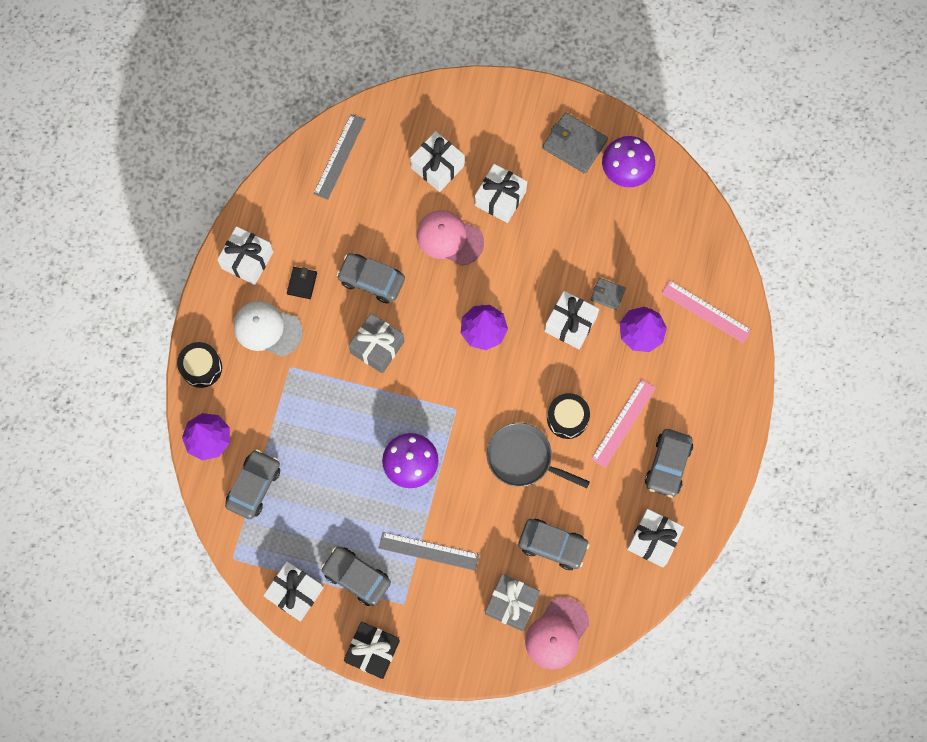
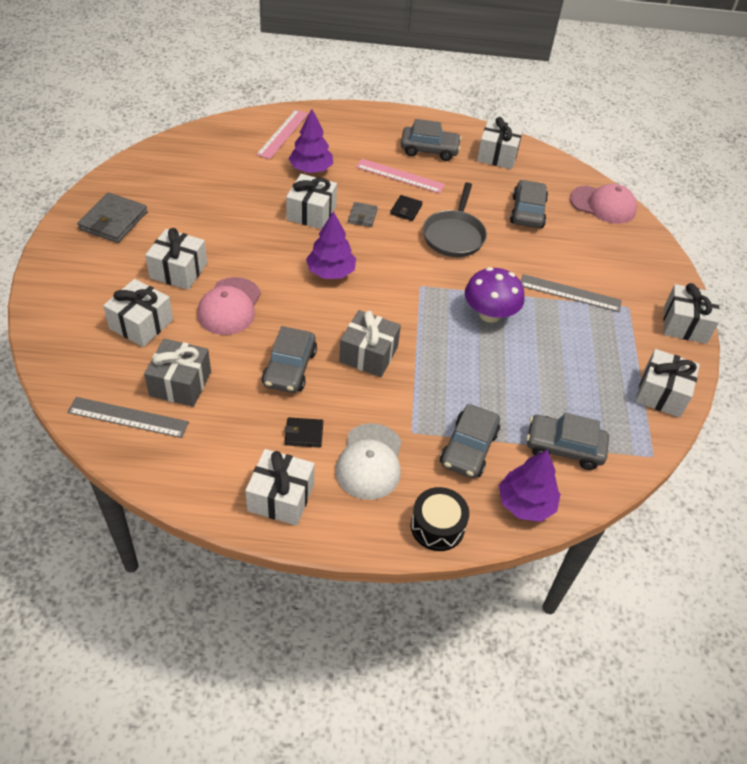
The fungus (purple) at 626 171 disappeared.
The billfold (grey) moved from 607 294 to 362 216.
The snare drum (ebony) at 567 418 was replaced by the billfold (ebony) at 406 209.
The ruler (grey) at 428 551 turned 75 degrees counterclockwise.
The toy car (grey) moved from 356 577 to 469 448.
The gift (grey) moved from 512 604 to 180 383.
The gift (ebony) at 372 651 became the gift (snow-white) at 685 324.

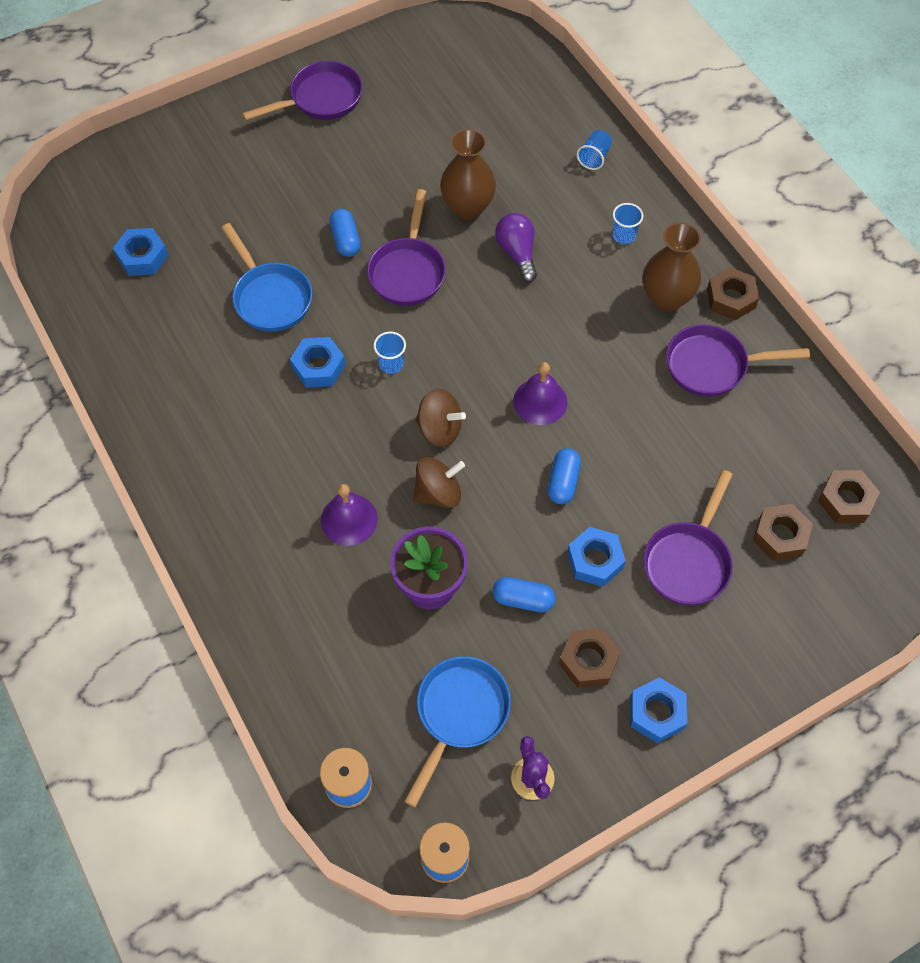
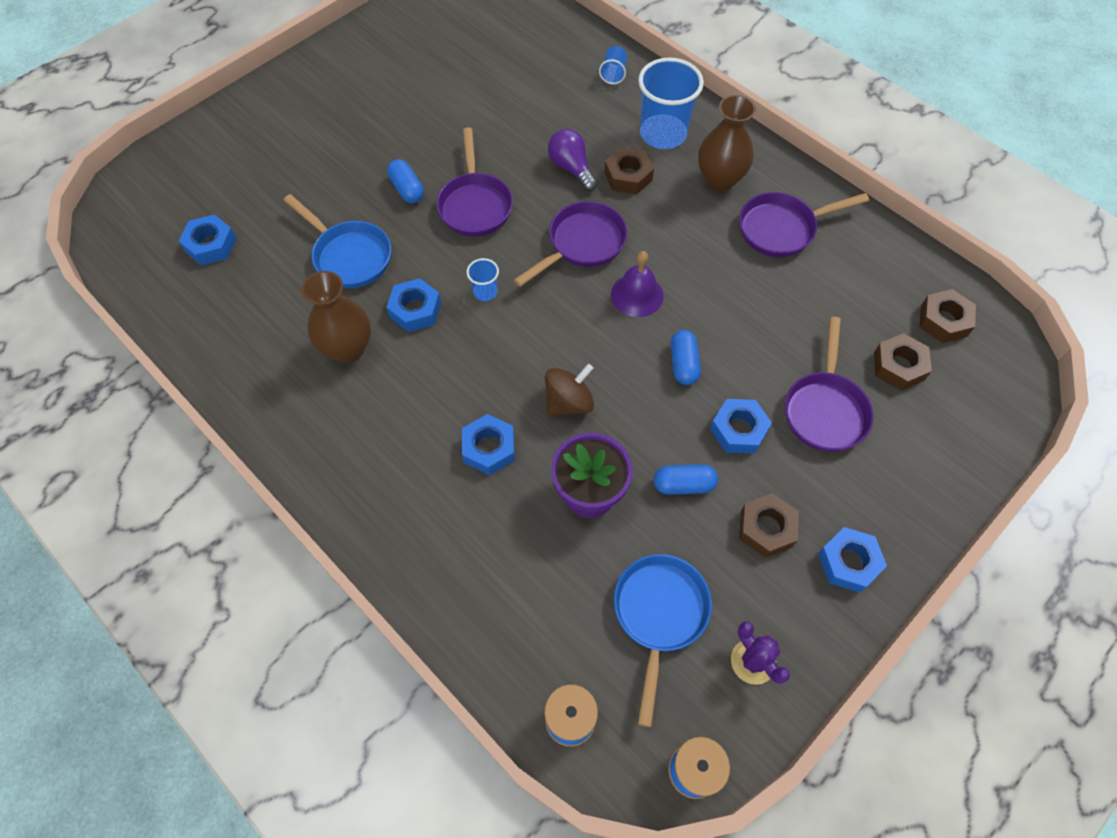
The pan (purple) moved from 321 99 to 582 244.
The vase (brown) moved from 467 208 to 347 348.
The beaker (cobalt) at 624 236 changed to 2.16 times the size.
The hexagon nut (brown) moved from 731 298 to 628 176.
The spinning top (brown) at 440 429 disappeared.
The school bell (purple) at 349 519 was replaced by the hexagon nut (cobalt) at 489 448.

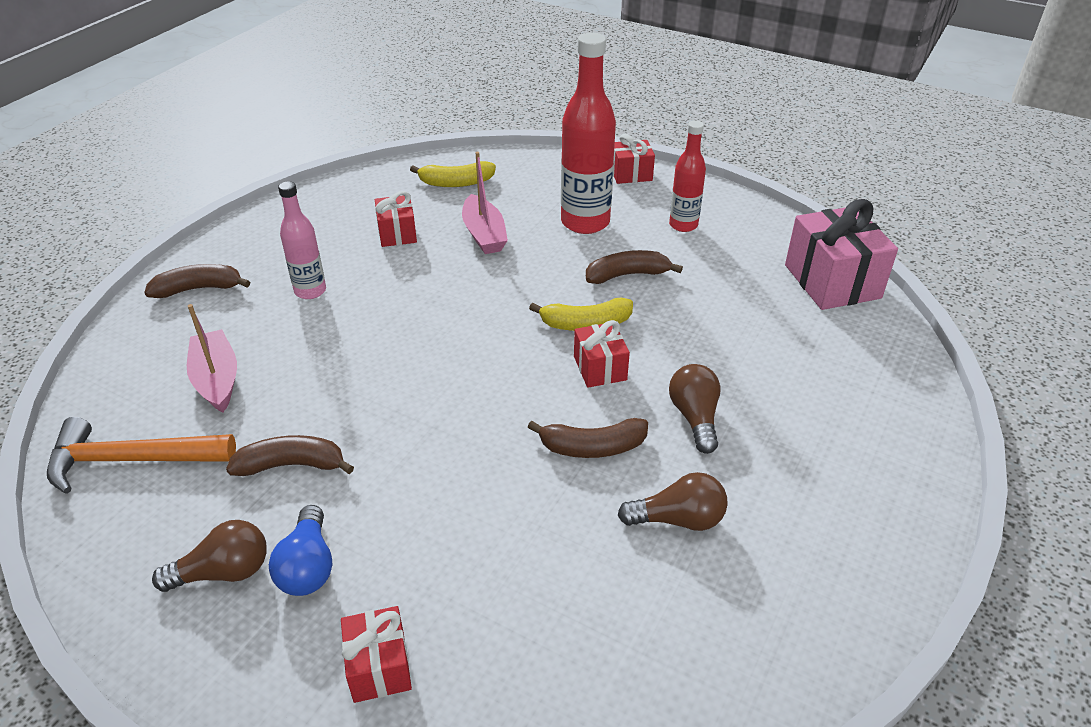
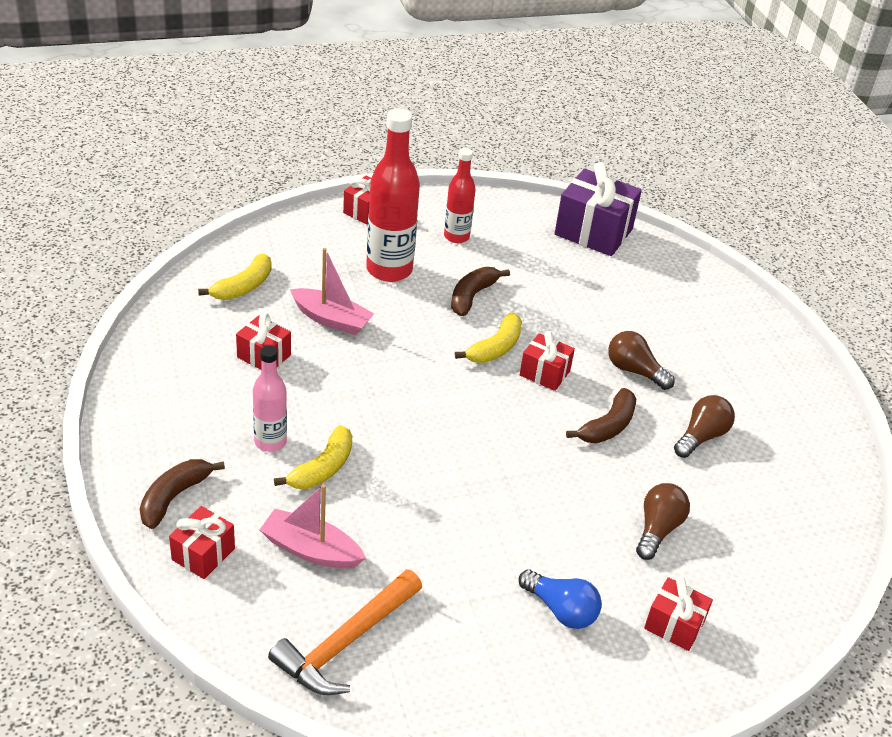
The gift (rosy) at 832 281 became the gift (purple) at 593 232.
The toy banana (brown) at 291 465 disappeared.
The light bulb (brown) moved from 223 572 to 657 529.
The toy banana (golden) at 323 468 appeared.
The gift (red) at 203 554 appeared.

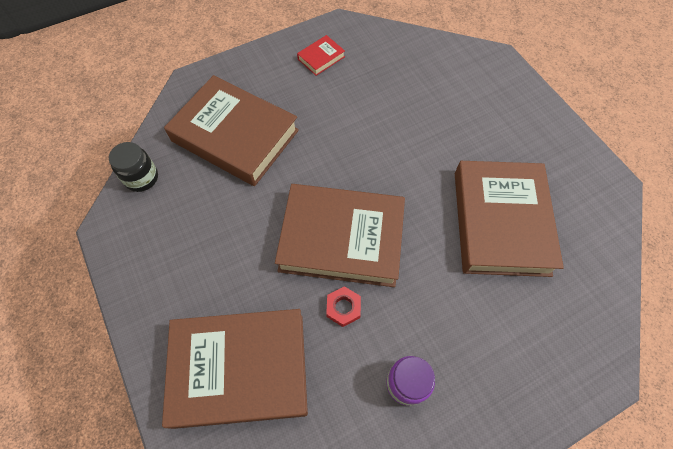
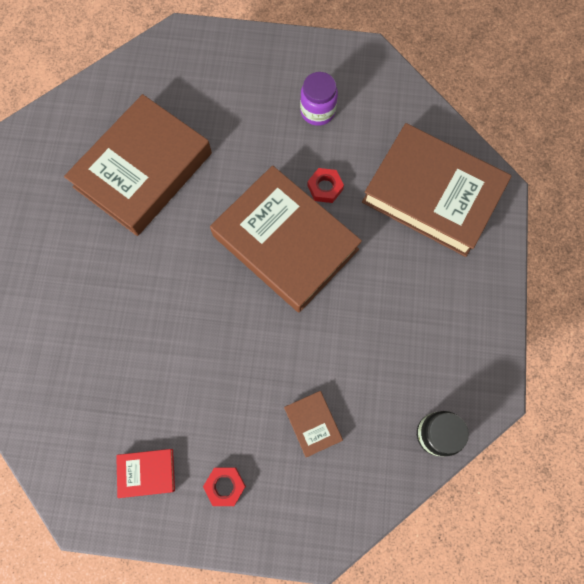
The hardcover (brown) at 235 136 changed to 0.41 times the size.
The hexagon nut (red) at 225 486 appeared.

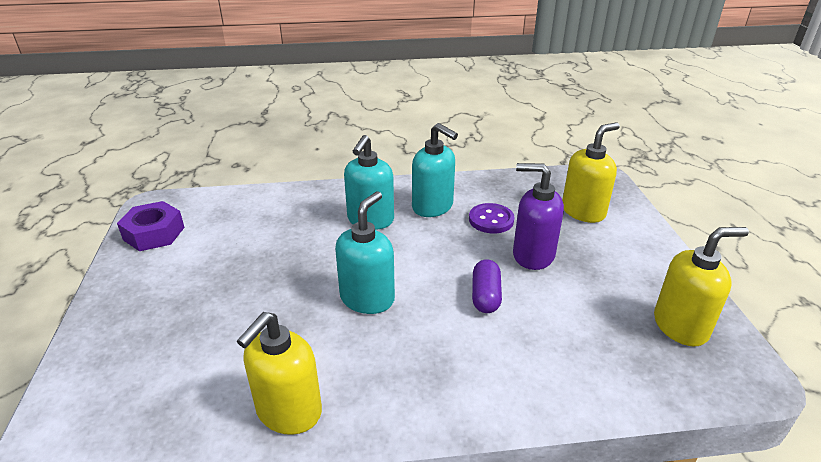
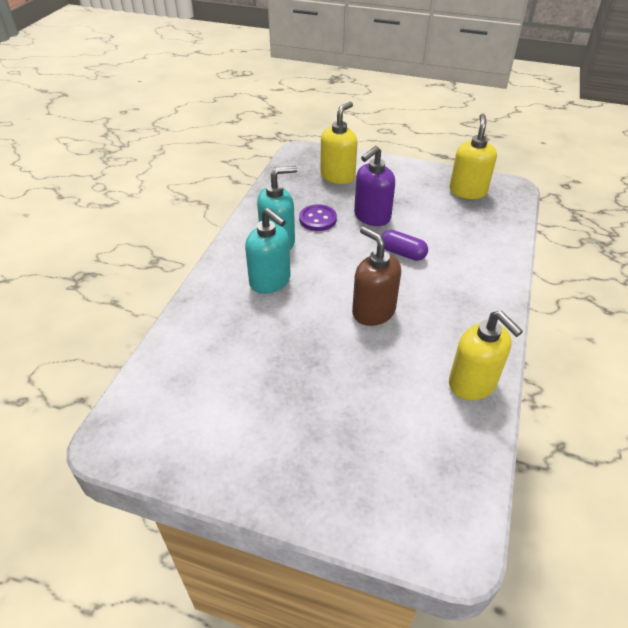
The pump bottle (golden) at 583 211 turned 45 degrees clockwise.
The pump bottle (turquoise) at 367 298 became the pump bottle (brown) at 373 311.
The hexagon nut (purple) at 154 233 disappeared.

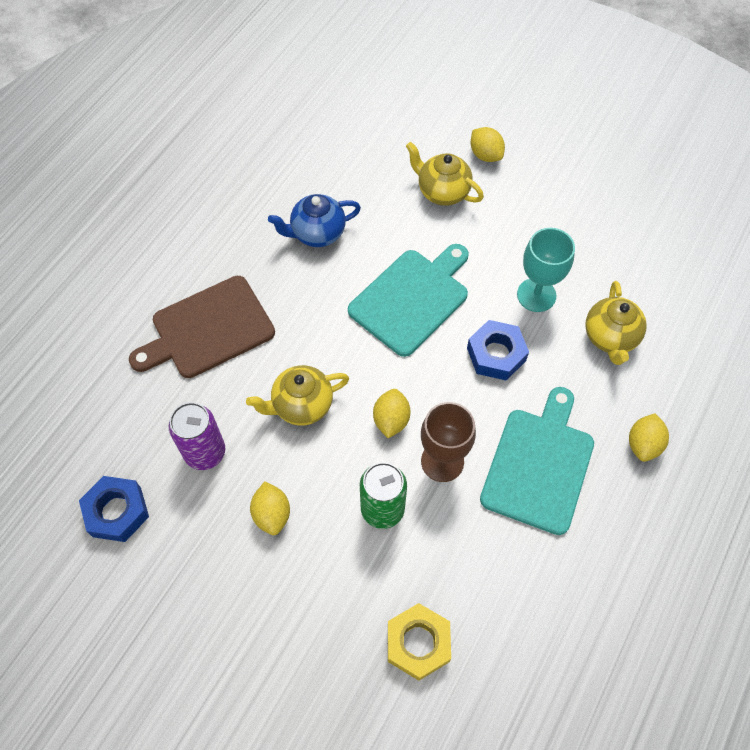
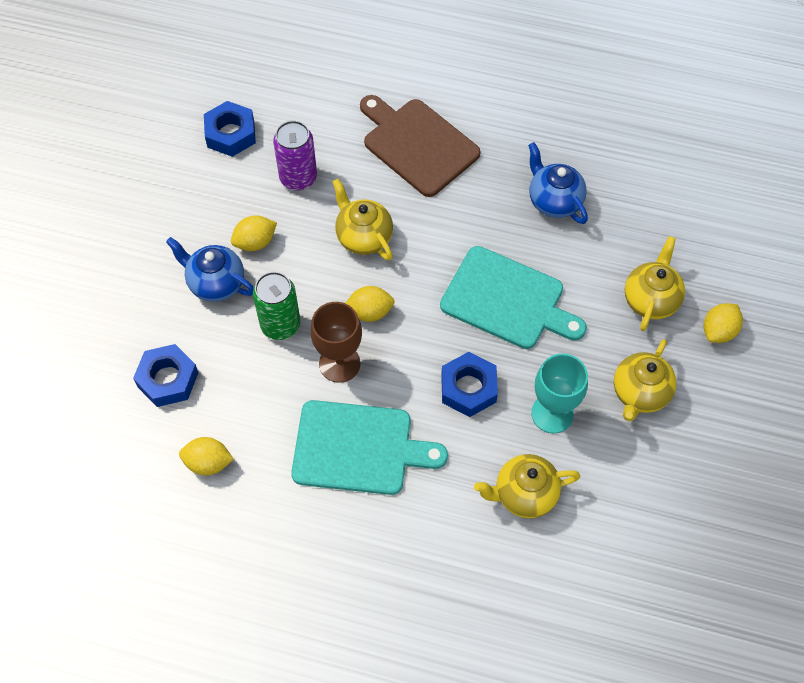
The lemon (golden) moved from 643 444 to 208 463.
The hexagon nut (golden) at 418 643 became the hexagon nut (cobalt) at 168 379.
The tea pot (cobalt) at 216 283 appeared.
The tea pot (golden) at 639 393 appeared.

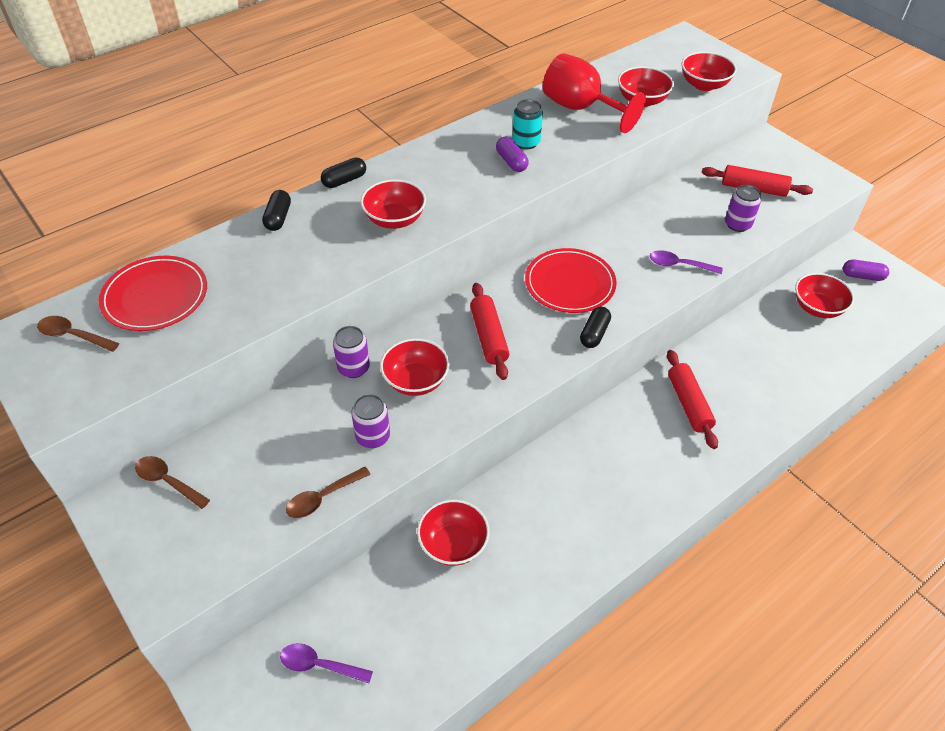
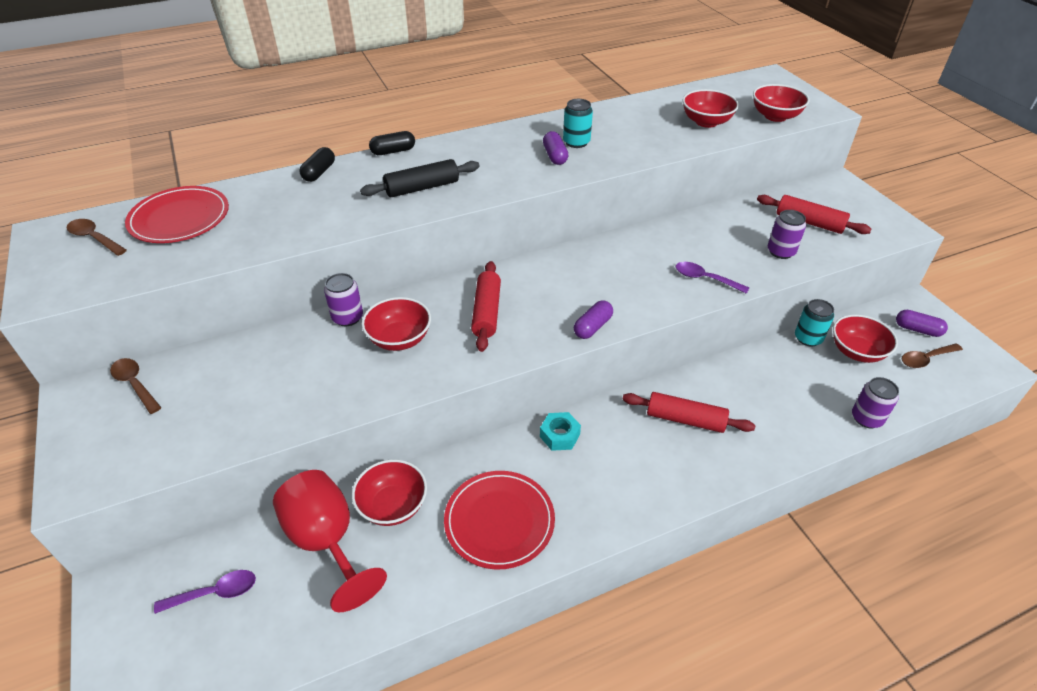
The wine glass (red) moved from 580 108 to 327 541.
The deep dish (red) at 394 219 was replaced by the rolling pin (ebony) at 422 188.
The flat dish (red) moved from 570 283 to 499 521.
The pill shape (ebony) at 594 334 became the pill shape (purple) at 592 327.
The rolling pin (red) at 688 404 turned 75 degrees counterclockwise.
The soda can (purple) moved from 373 437 to 866 418.
The spoon (brown) moved from 322 497 to 925 359.
The spoon (purple) at 319 665 turned 135 degrees clockwise.
The soda can (turquoise) at 808 338 appeared.
The hexagon nut (turquoise) at 559 435 appeared.

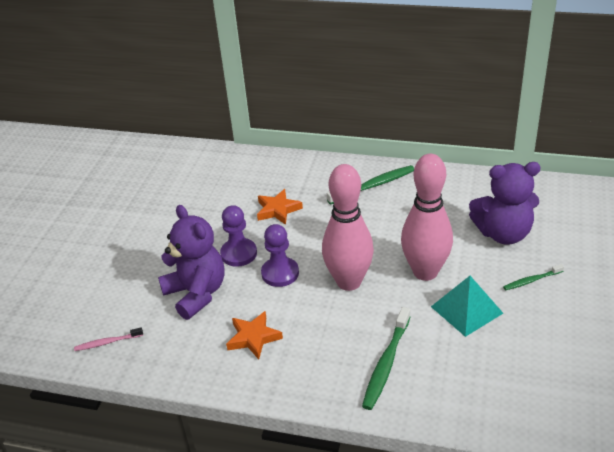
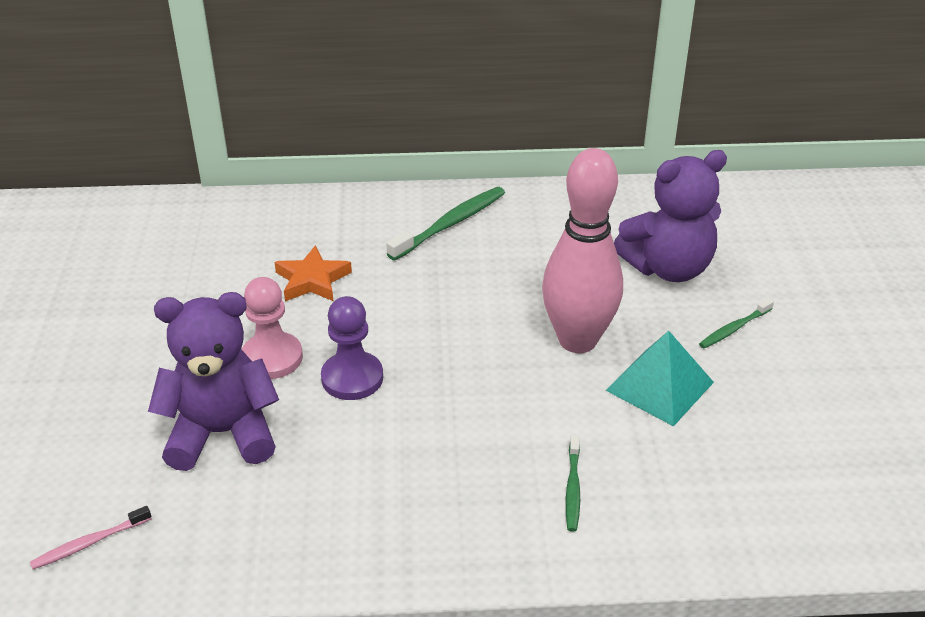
The skittle (rosy) at 349 282 disappeared.
The stuffed bear (purple) at 196 293 turned 45 degrees counterclockwise.
The chess pawn (purple) at 239 254 became the chess pawn (rosy) at 272 358.
The tooth brush (leaf-green) at 386 363 changed to 0.57 times the size.
The five-pointed star (bright orange) at 253 337 disappeared.

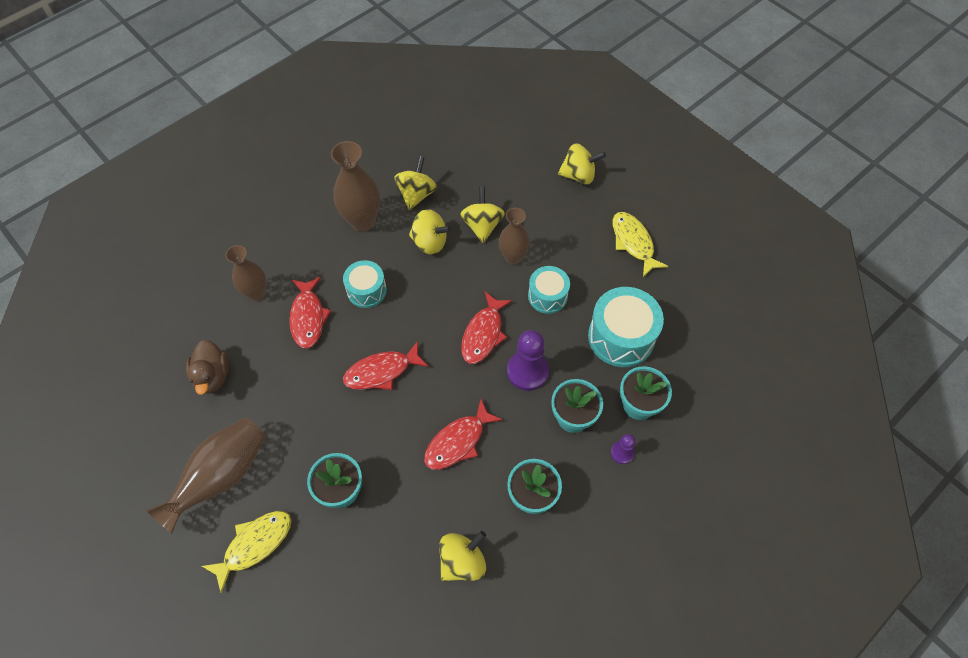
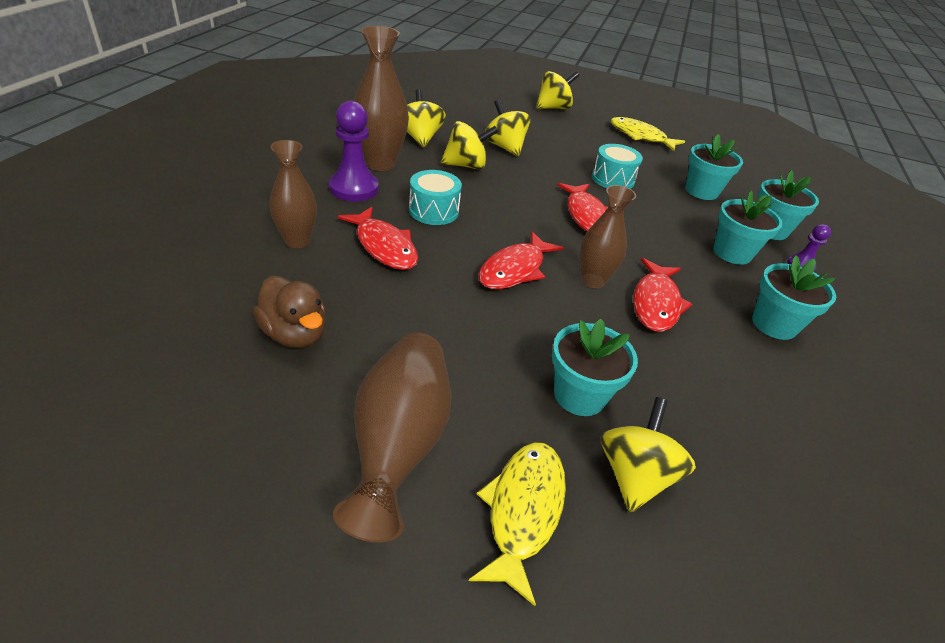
The vase (brown) moved from 513 257 to 593 280.
The snare drum (turquoise) at 621 337 was replaced by the flower pot (turquoise) at 701 191.
The chess pawn (purple) moved from 527 371 to 354 188.
The spinning top (golden) moved from 462 561 to 634 475.

